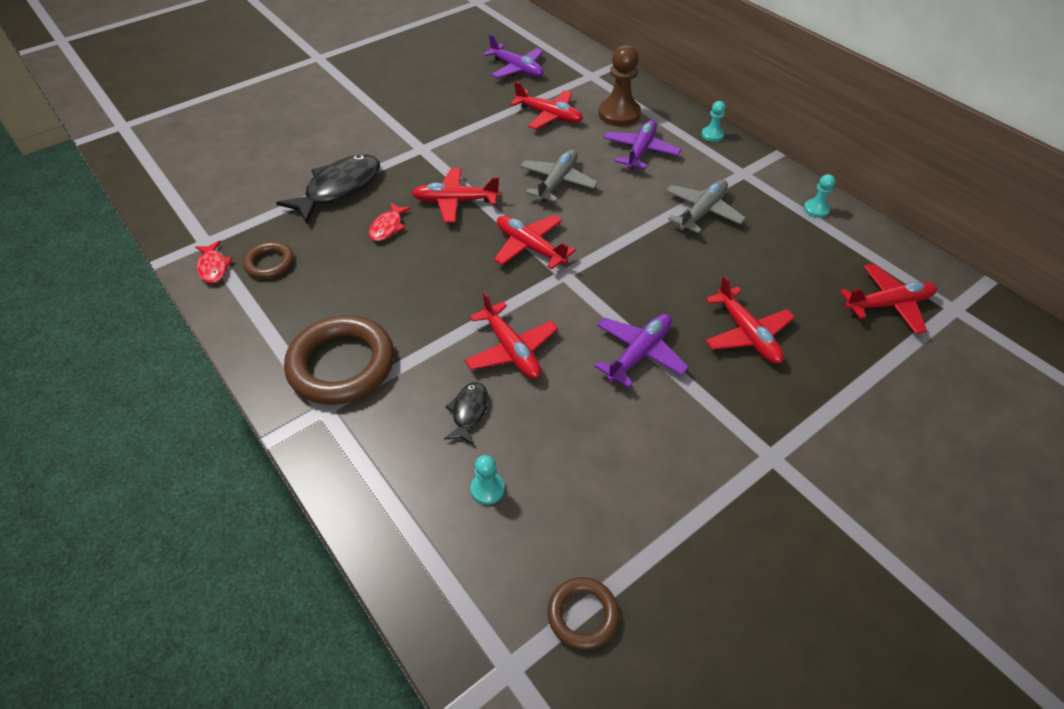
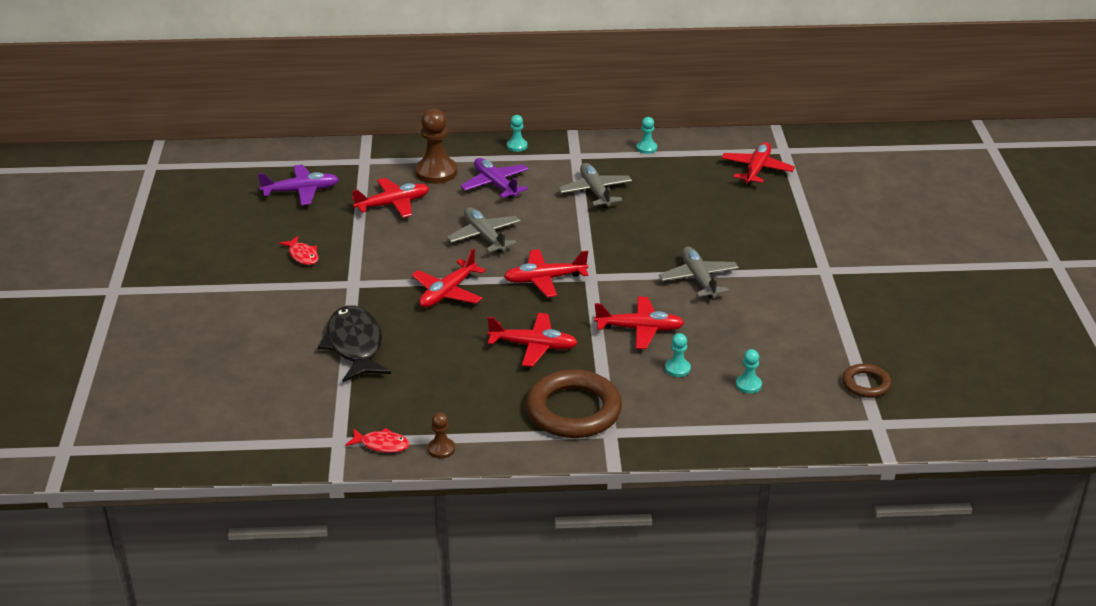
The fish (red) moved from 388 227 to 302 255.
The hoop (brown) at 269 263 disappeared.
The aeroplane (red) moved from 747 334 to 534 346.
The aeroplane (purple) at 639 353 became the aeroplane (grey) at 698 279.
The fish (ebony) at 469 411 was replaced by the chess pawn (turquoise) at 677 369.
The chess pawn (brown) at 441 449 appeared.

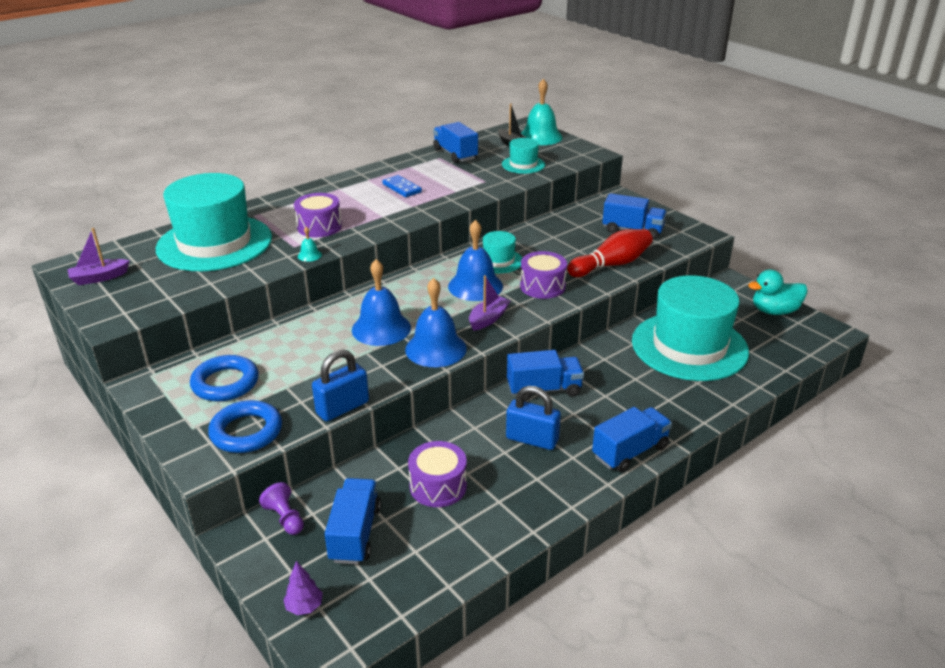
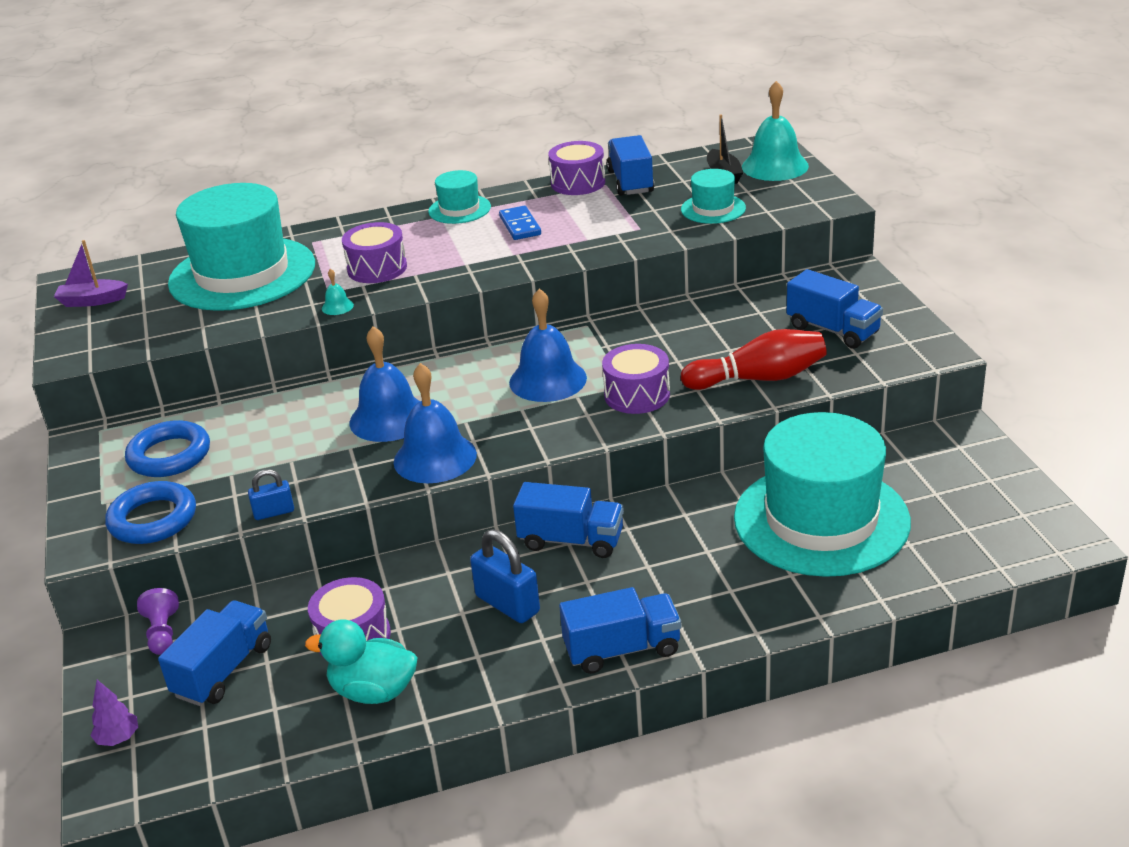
The tall hat (turquoise) moved from 498 261 to 459 209.
The toy duck (turquoise) moved from 774 311 to 373 691.
The boat (purple) at 488 319 disappeared.
The lock (cobalt) at 342 408 changed to 0.59 times the size.
The snare drum (purple) at 578 183 appeared.

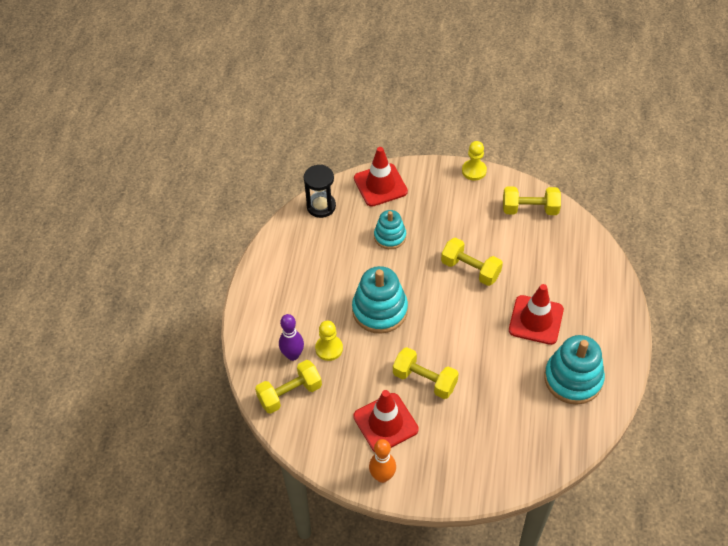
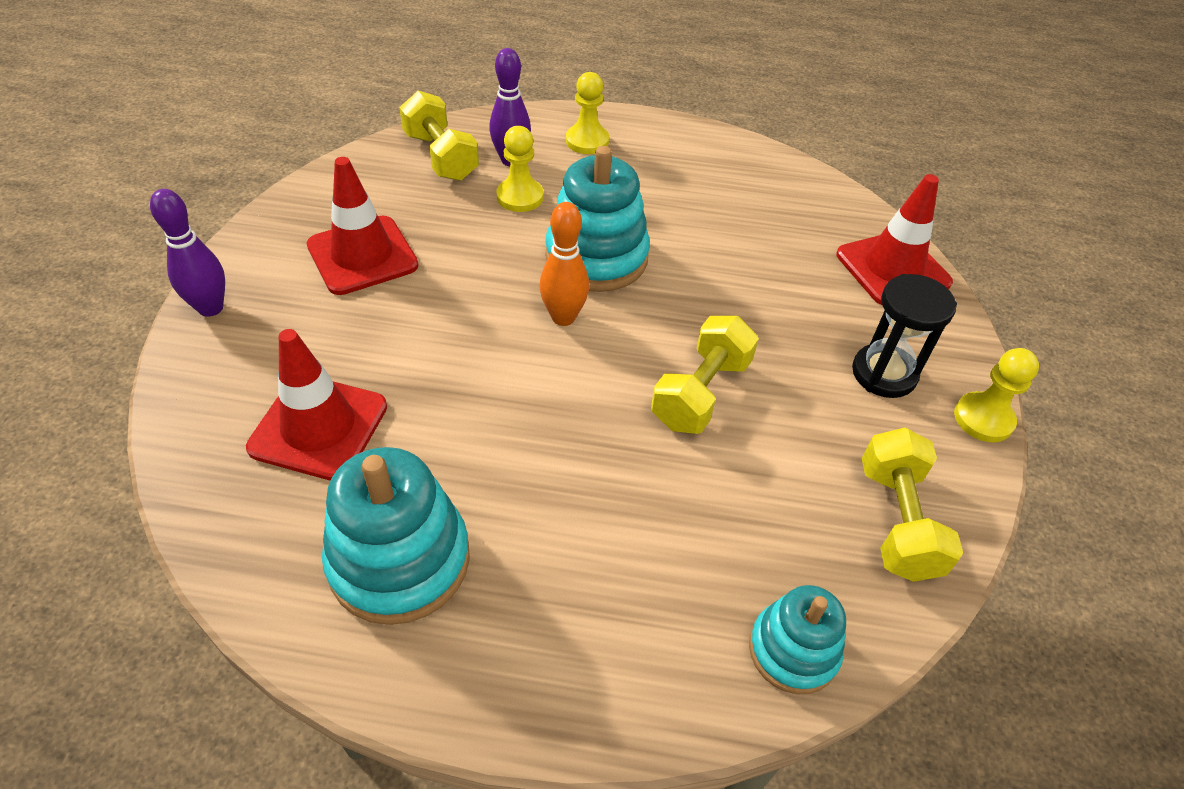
The sand timer (ebony) moved from 321 206 to 884 373.
The ring stacker (turquoise) moved from 390 236 to 793 650.
The traffic cone (red) moved from 536 320 to 319 427.
The dumbbell (golden) at 424 380 disappeared.
The skittle (bright orange) moved from 382 476 to 563 317.
The chess pawn (golden) at 587 141 appeared.
The skittle (purple) at 210 308 appeared.

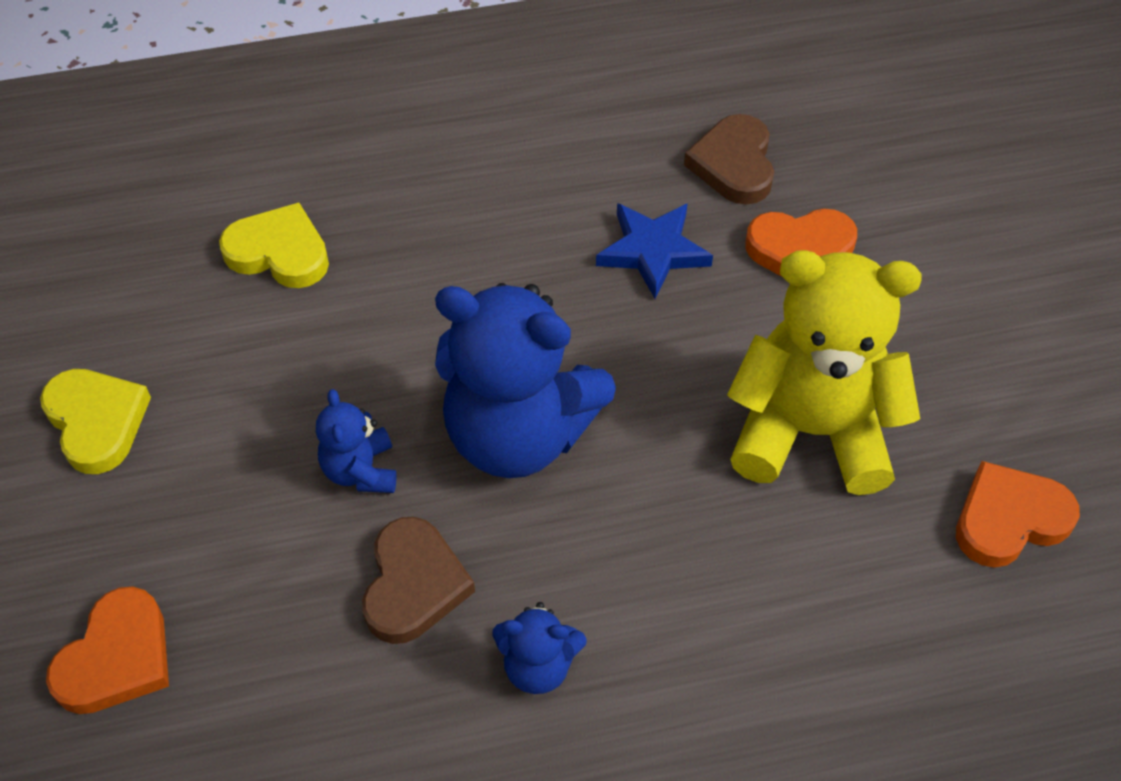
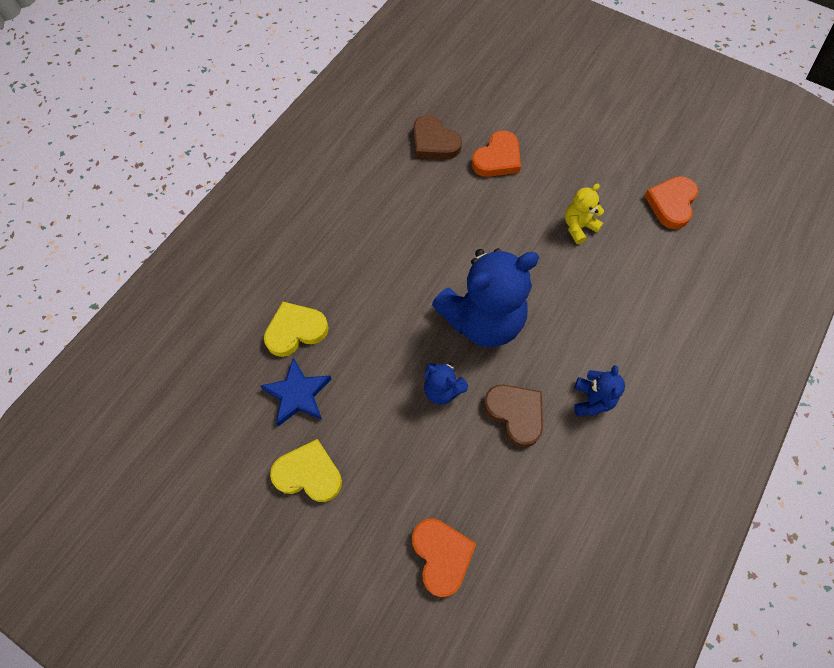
The five-pointed star (cobalt) moved from 653 251 to 297 394.
The stuffed bear (golden) at 810 431 changed to 0.46 times the size.
The stuffed bear (cobalt) at 538 665 turned 45 degrees counterclockwise.

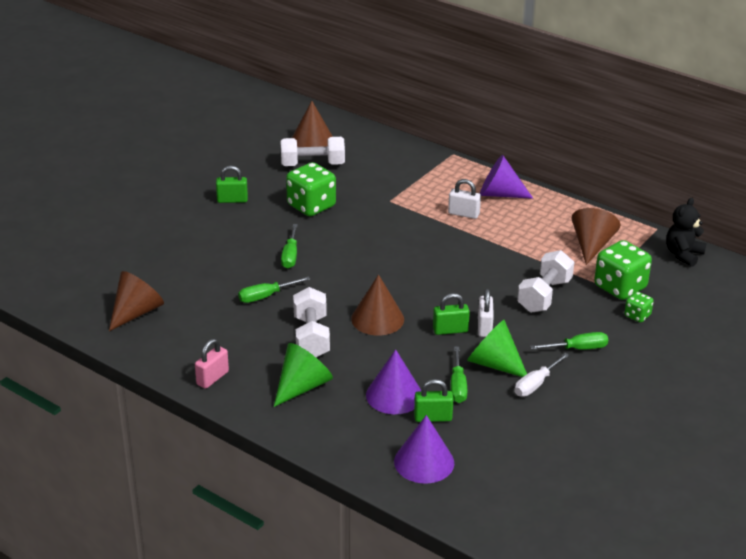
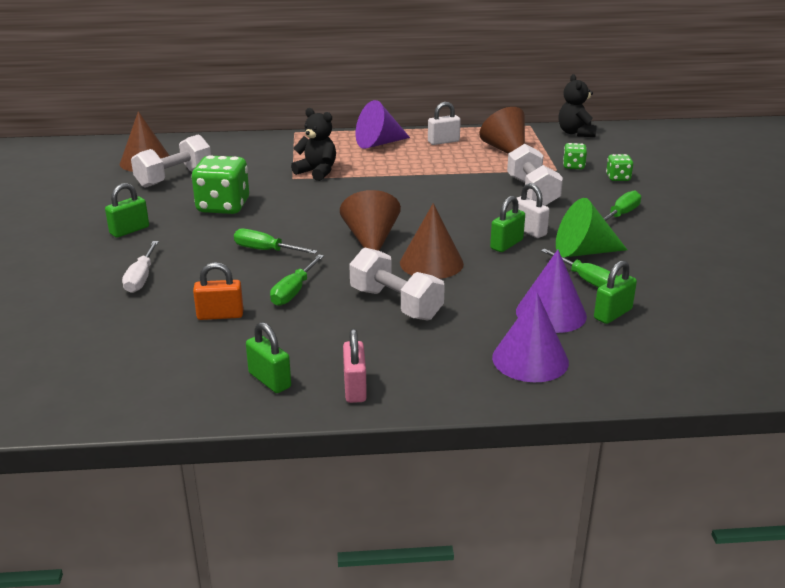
The lock (snow-white) moved from 463 214 to 443 142.
The screwdriver (leaf-green) at 290 256 turned 150 degrees clockwise.
The die (leaf-green) at 620 287 changed to 0.50 times the size.
The cone shape (brown) moved from 136 312 to 371 240.
The cone shape (leaf-green) at 302 386 disappeared.
The screwdriver (snow-white) moved from 535 384 to 141 278.
The cone shape (purple) moved from 424 462 to 530 359.
The stuffed bear (ebony) at 317 172 appeared.
The lock (bright orange) at 220 315 appeared.
The lock (leaf-green) at 269 380 appeared.

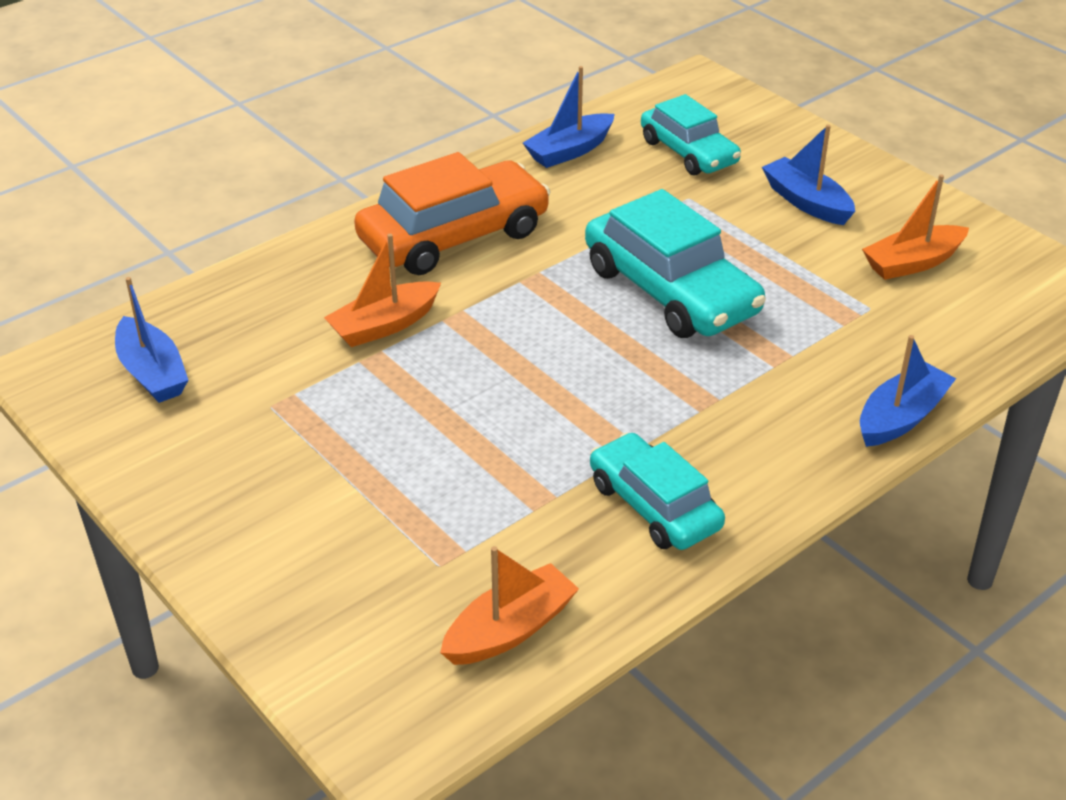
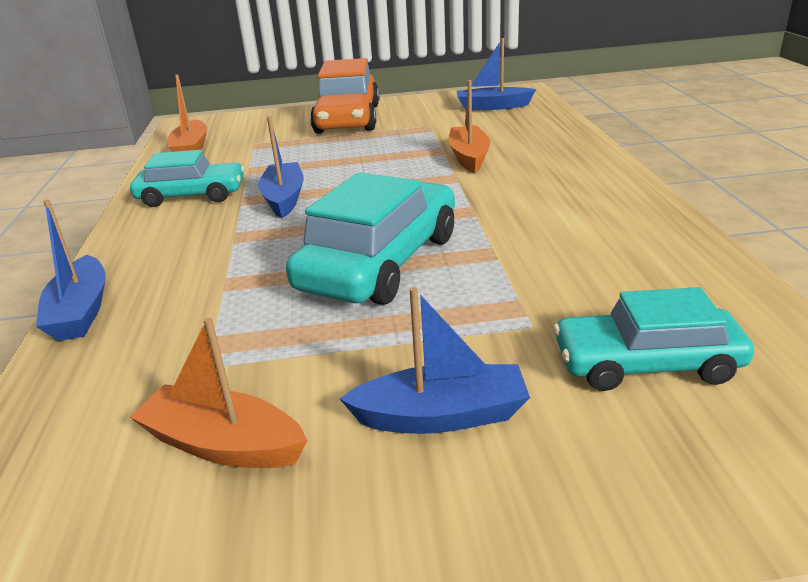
The boat (cobalt) moved from 569 151 to 284 199.
The toy car (bright orange) moved from 454 236 to 347 119.
The boat (bright orange) at 912 263 turned 75 degrees counterclockwise.
The toy car (turquoise) at 670 291 turned 120 degrees clockwise.

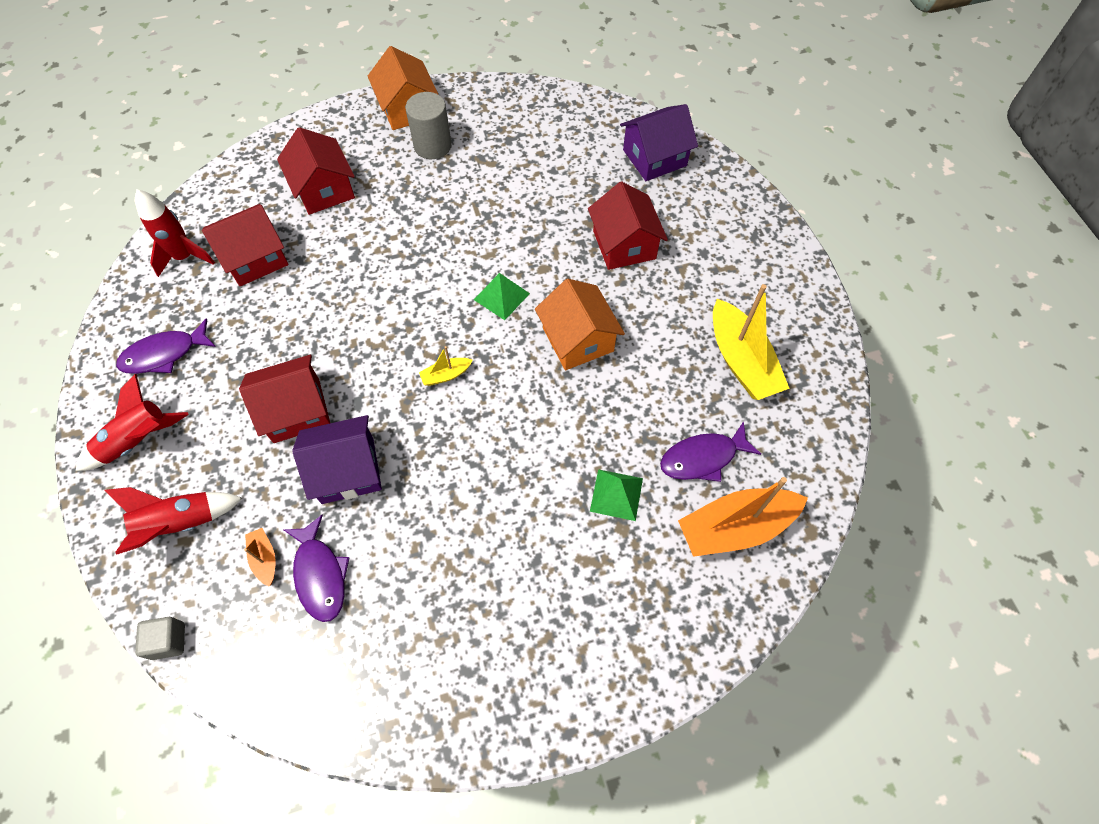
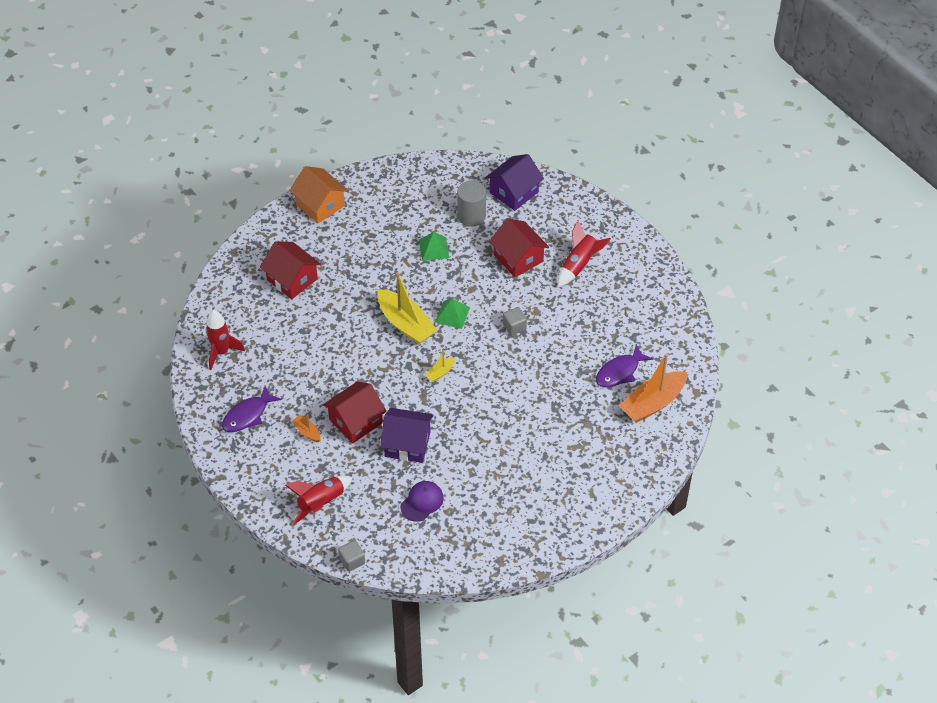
The solid cylinder (grey) moved from 432 146 to 471 216.
The toy house (red) at 255 258 disappeared.
The toy house (bright orange) at 578 339 was replaced by the cube (grey) at 514 327.
The boat (golden) moved from 741 361 to 405 324.
The rocket (red) moved from 138 441 to 579 265.
The toy house (purple) at 348 470 turned 45 degrees clockwise.
The pyramid shape (leaf-green) moved from 616 494 to 434 248.
The fish (purple) at 320 575 was replaced by the baseball cap (purple) at 422 502.
The boat (bright orange) moved from 264 559 to 307 432.

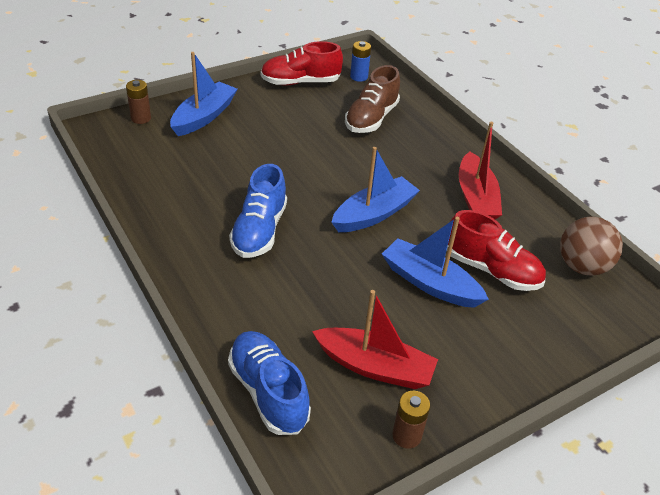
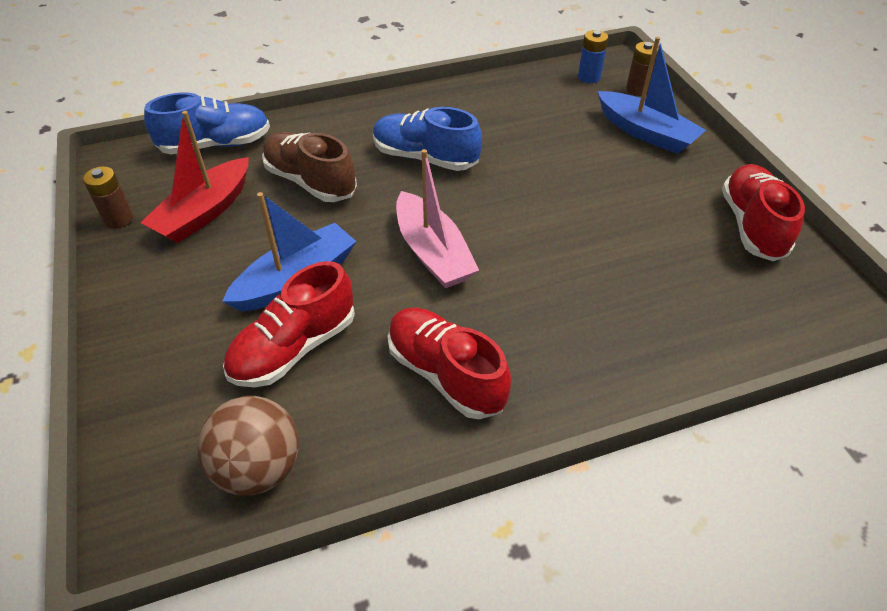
The battery (cobalt) moved from 359 77 to 589 77.
The lace-up shoe (brown) moved from 371 118 to 310 182.
The boat (red) at 476 198 was replaced by the lace-up shoe (red) at 445 374.
The boat (cobalt) at 374 214 became the boat (rosy) at 433 253.

